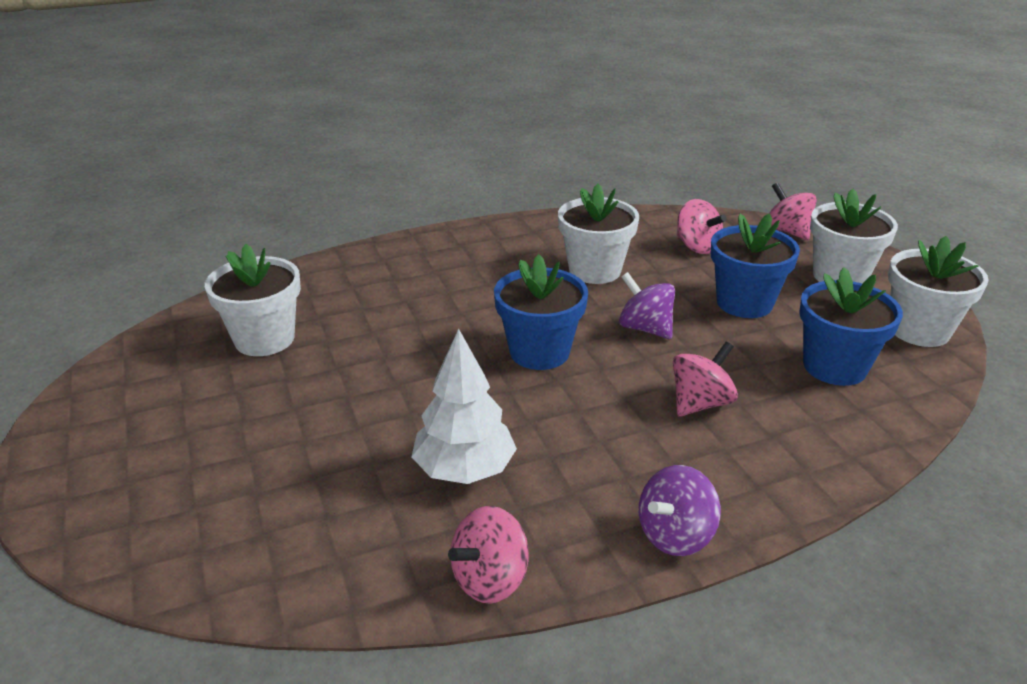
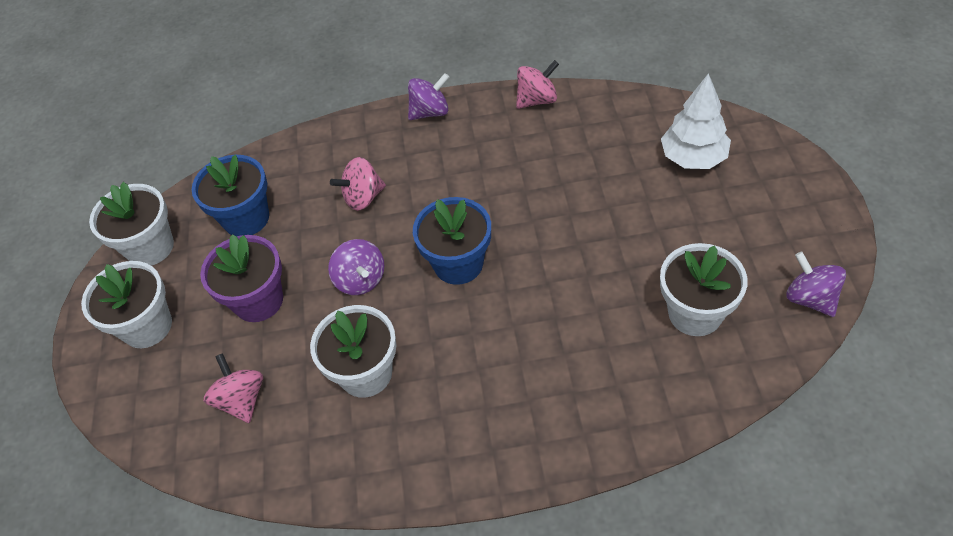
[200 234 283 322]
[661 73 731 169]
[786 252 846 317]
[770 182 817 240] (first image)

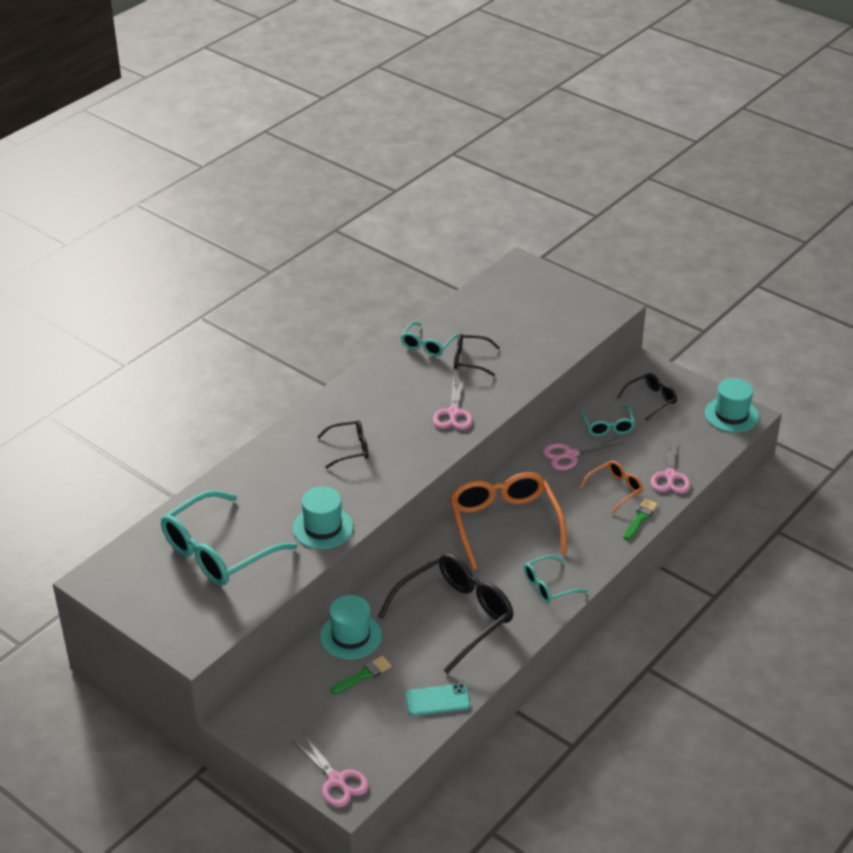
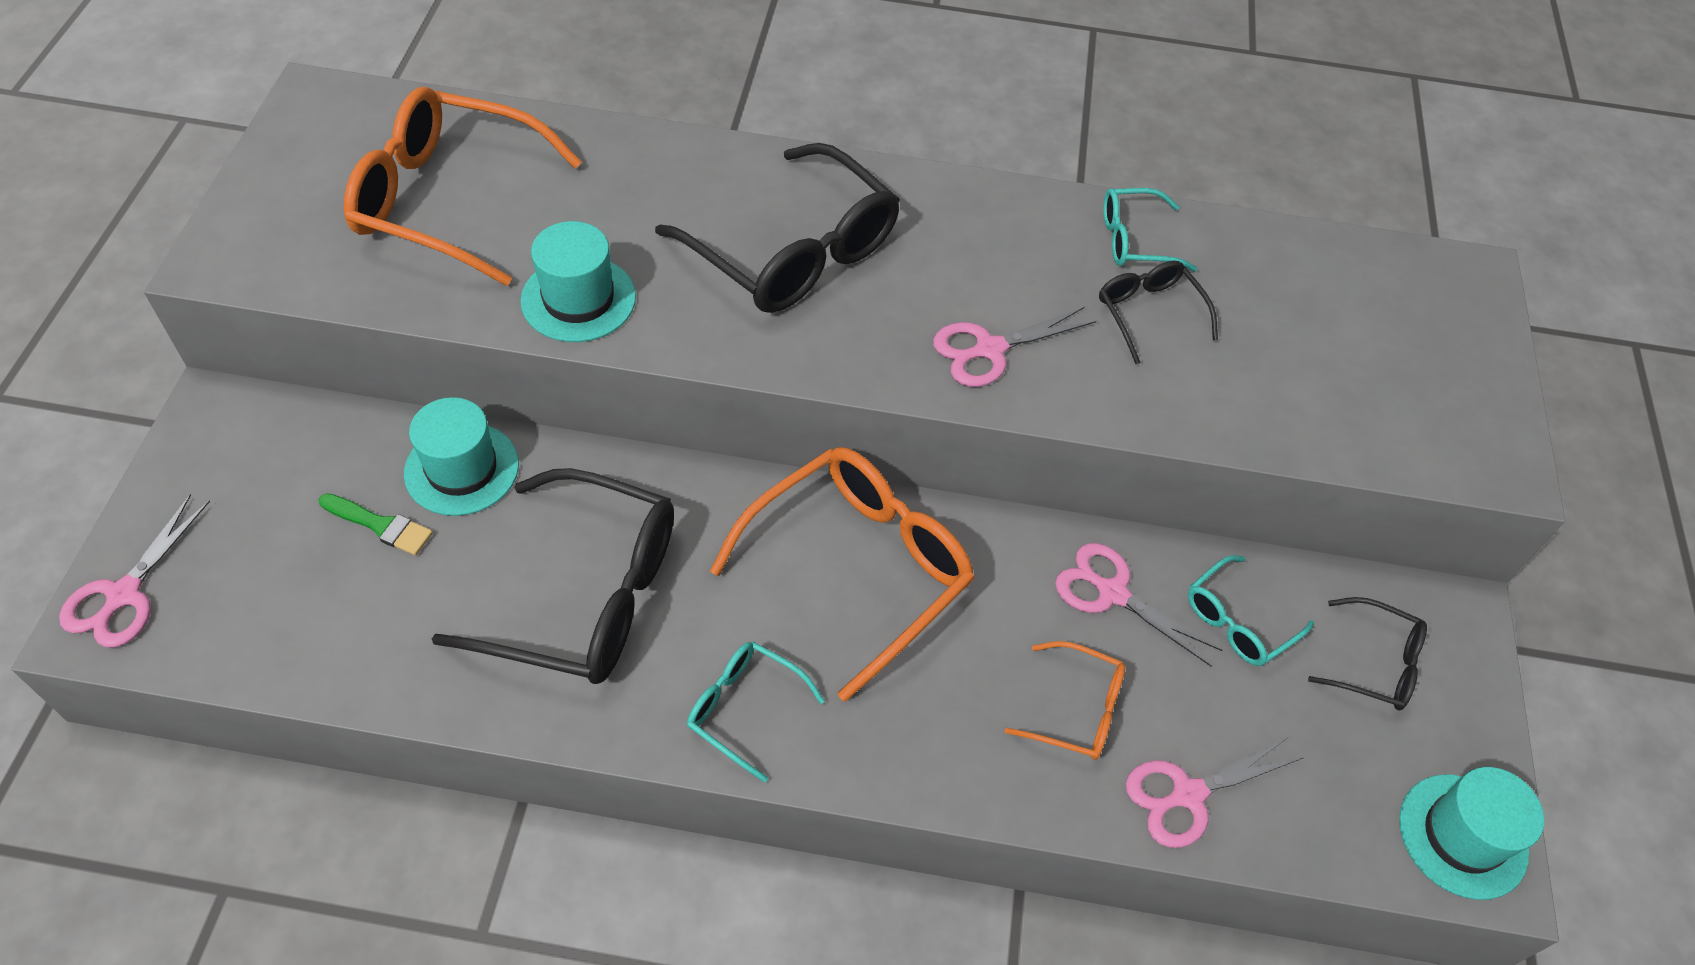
[344 87 582 286]
[655 143 900 313]
[405 684 470 716] (first image)
[623 499 658 540] (first image)

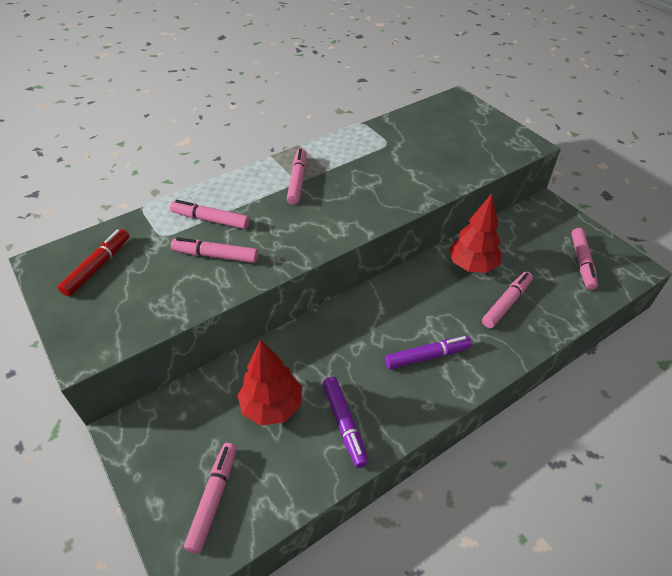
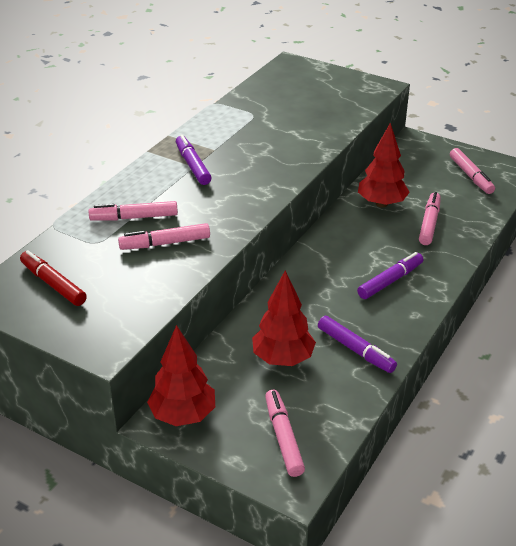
[20 250 87 306]
[147 325 215 426]
[176 135 212 185]

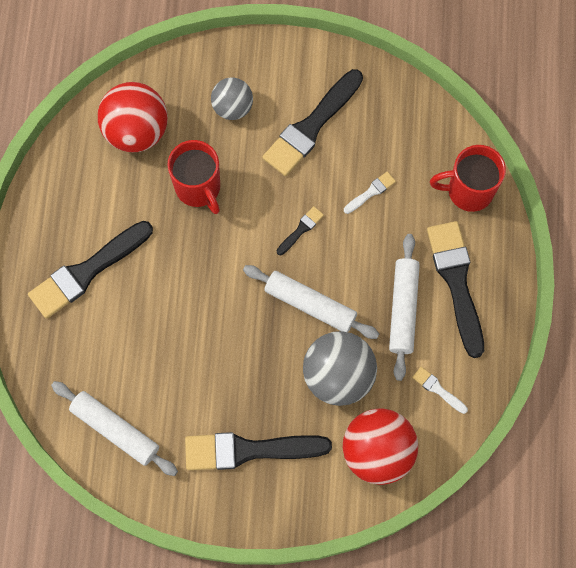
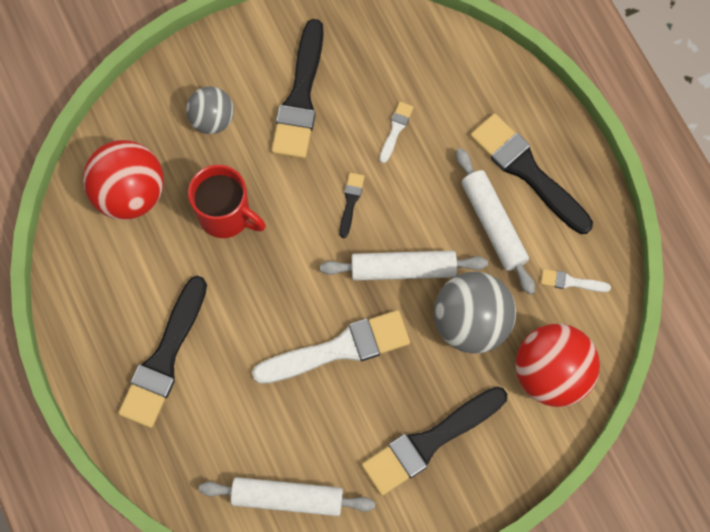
[252 310 410 384]
[430 145 506 212] (first image)

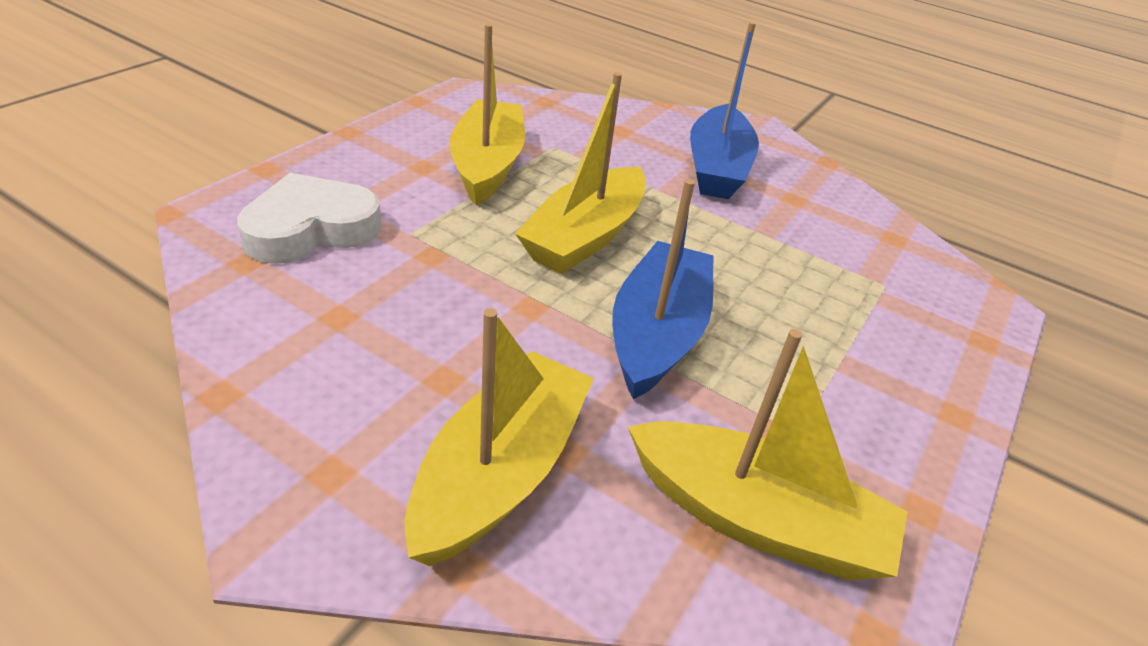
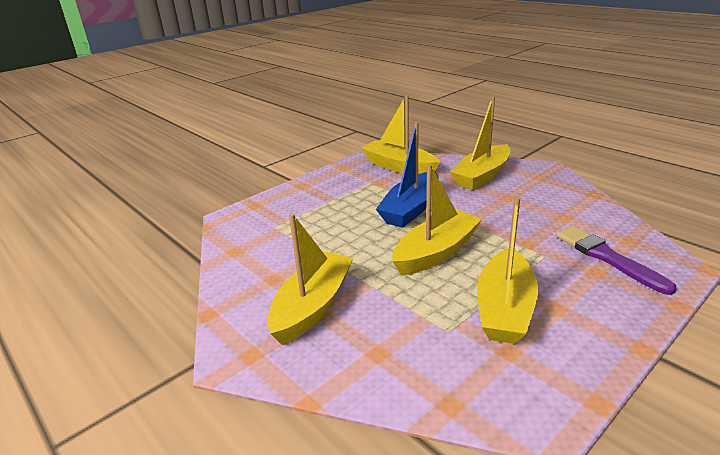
[267 214 353 345]
[556 226 677 295]

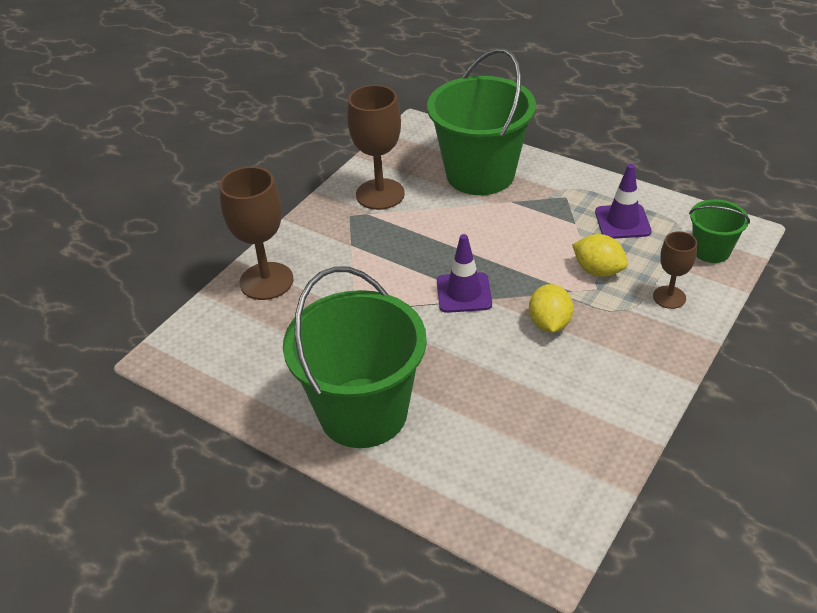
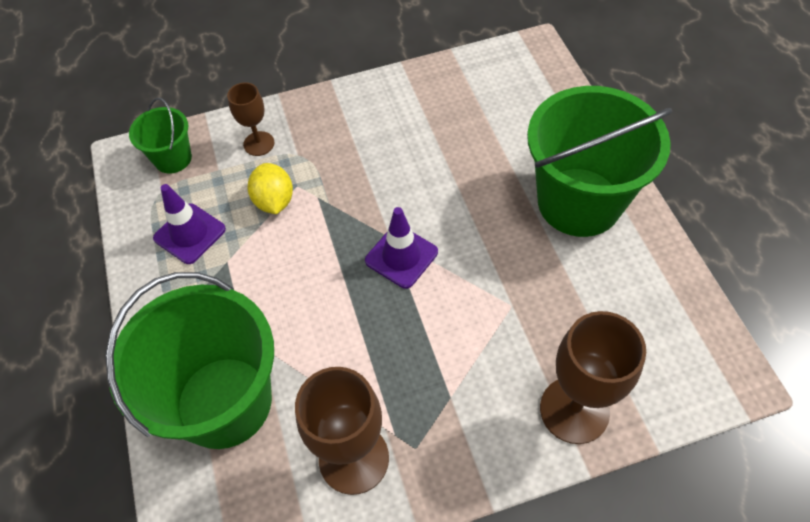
[529 284 574 333] (first image)

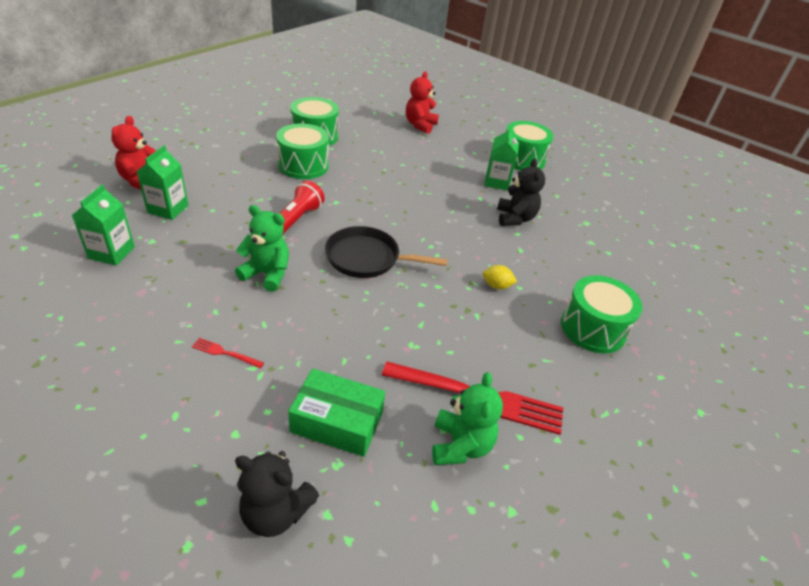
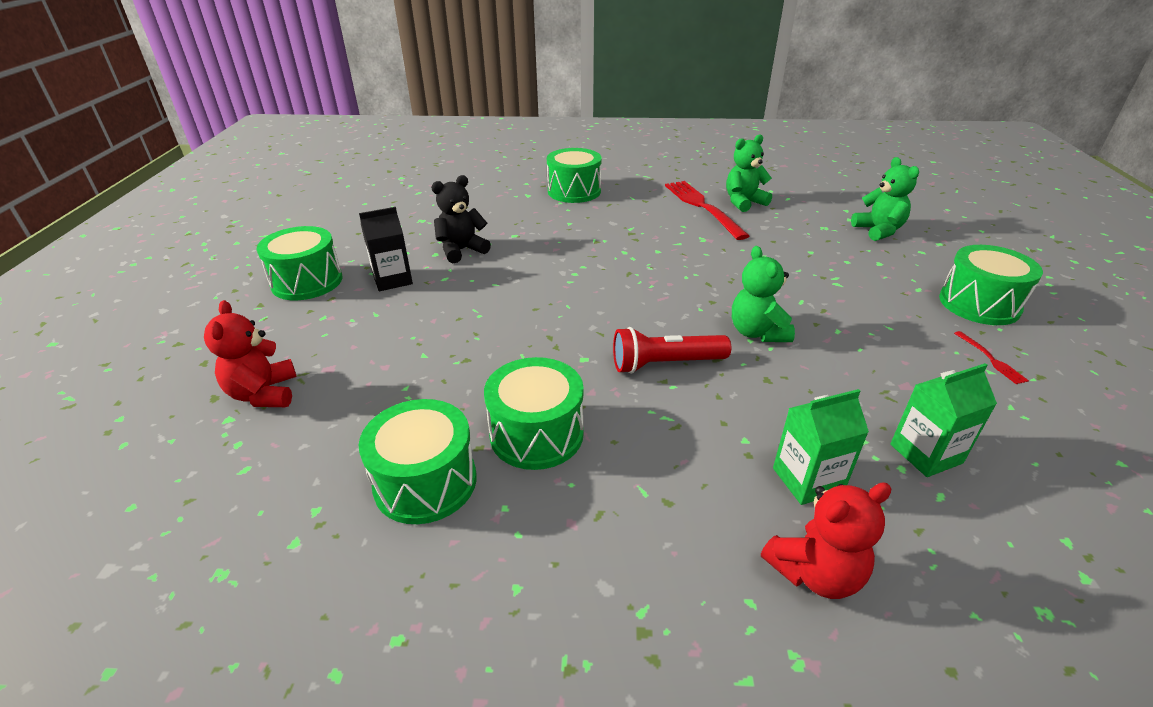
[204 300 297 407]
[359 207 413 291]
[851 157 919 241]
[939 245 1043 325]
[954 331 1029 384]
[288 368 385 457] (first image)
[325 226 448 278] (first image)
[483 265 517 289] (first image)

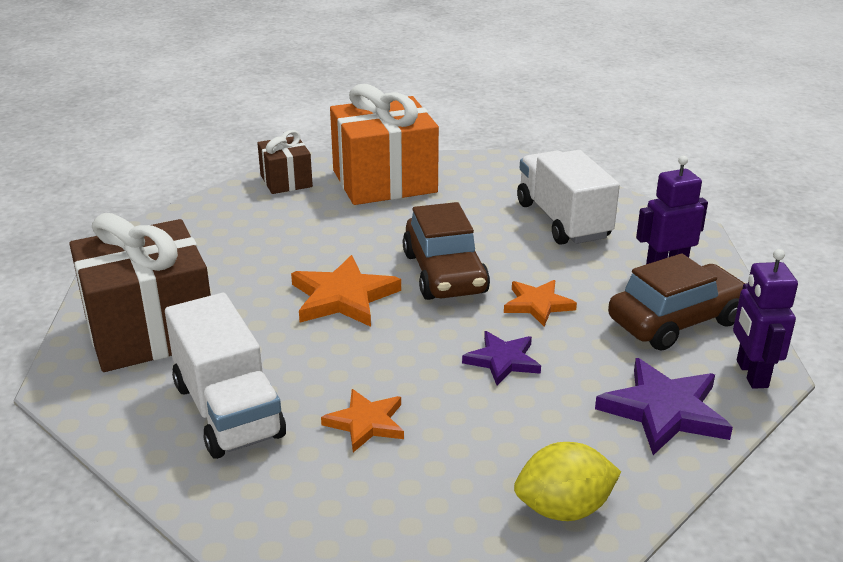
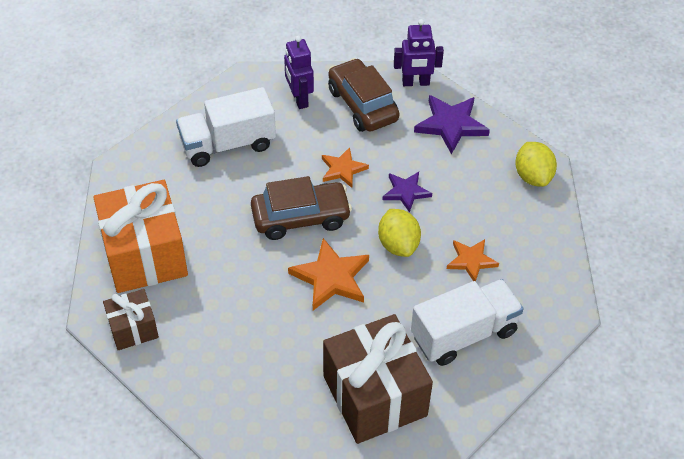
[378 209 421 257]

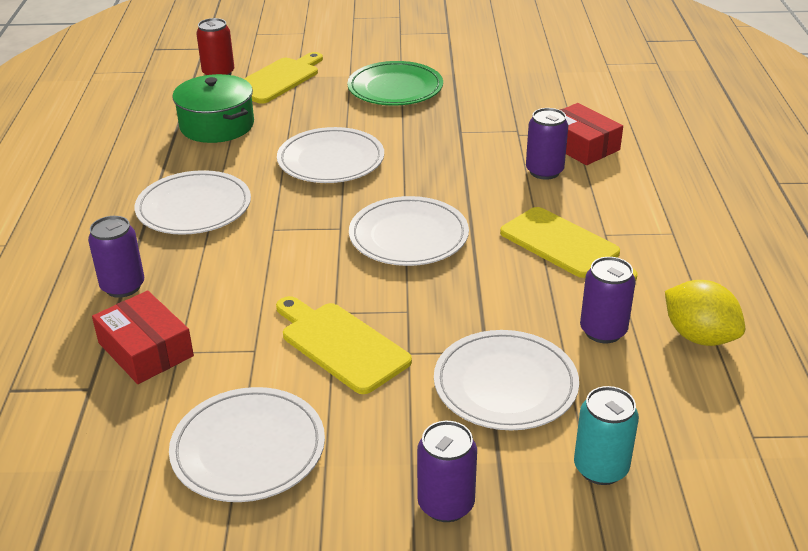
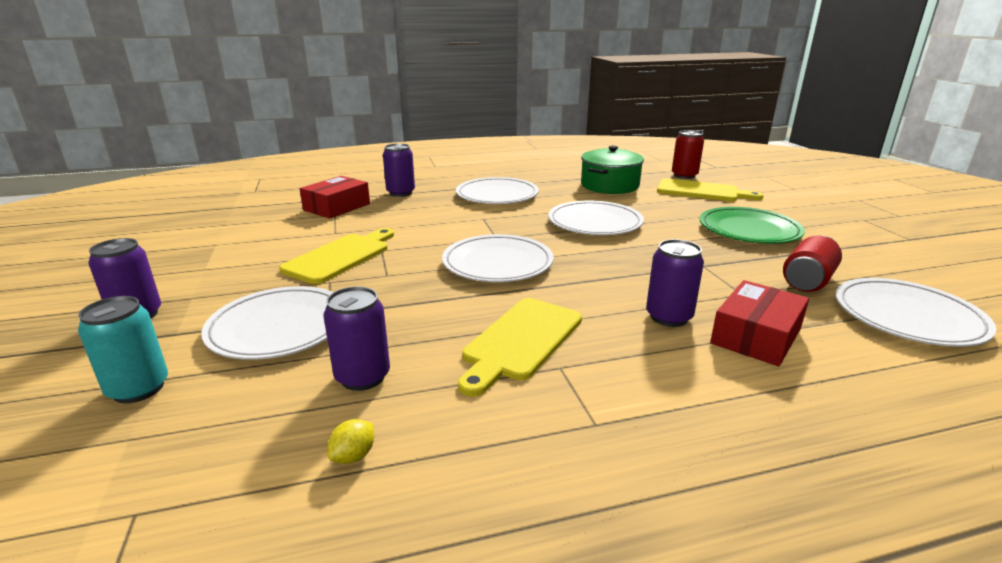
[328 419 374 464]
[783 235 842 292]
[836 278 996 347]

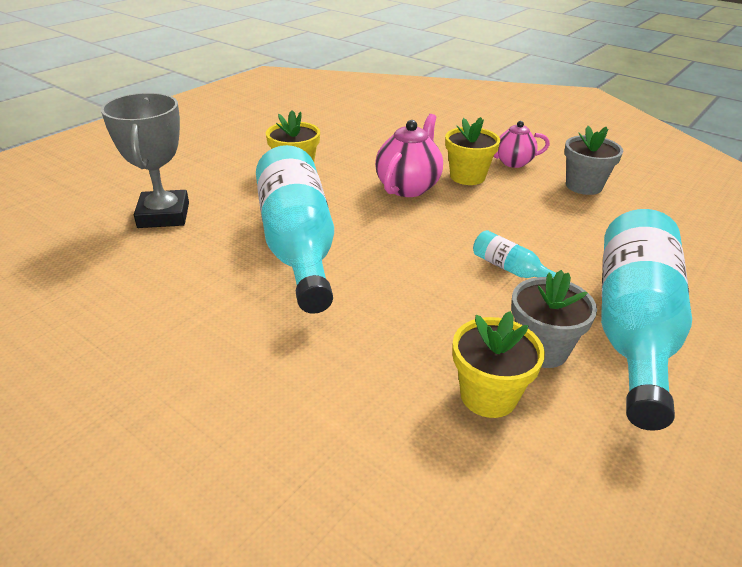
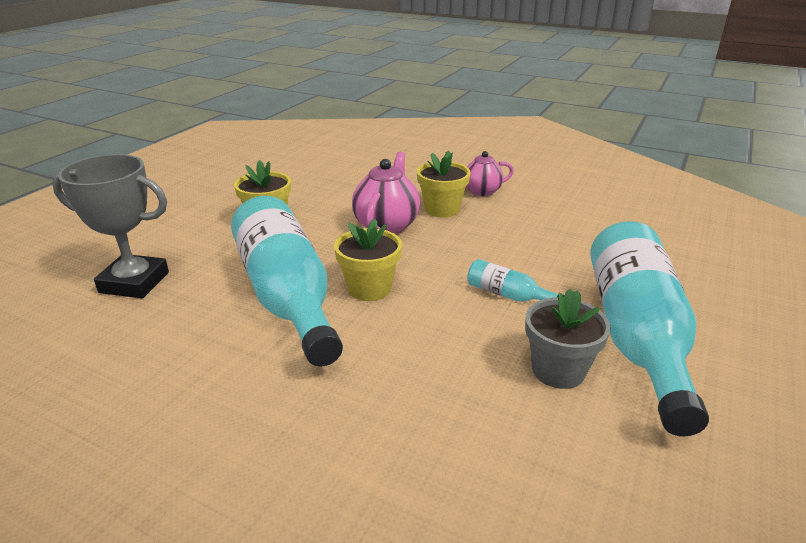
[52 154 169 298]
[334 218 402 301]
[564 126 623 195] (first image)

